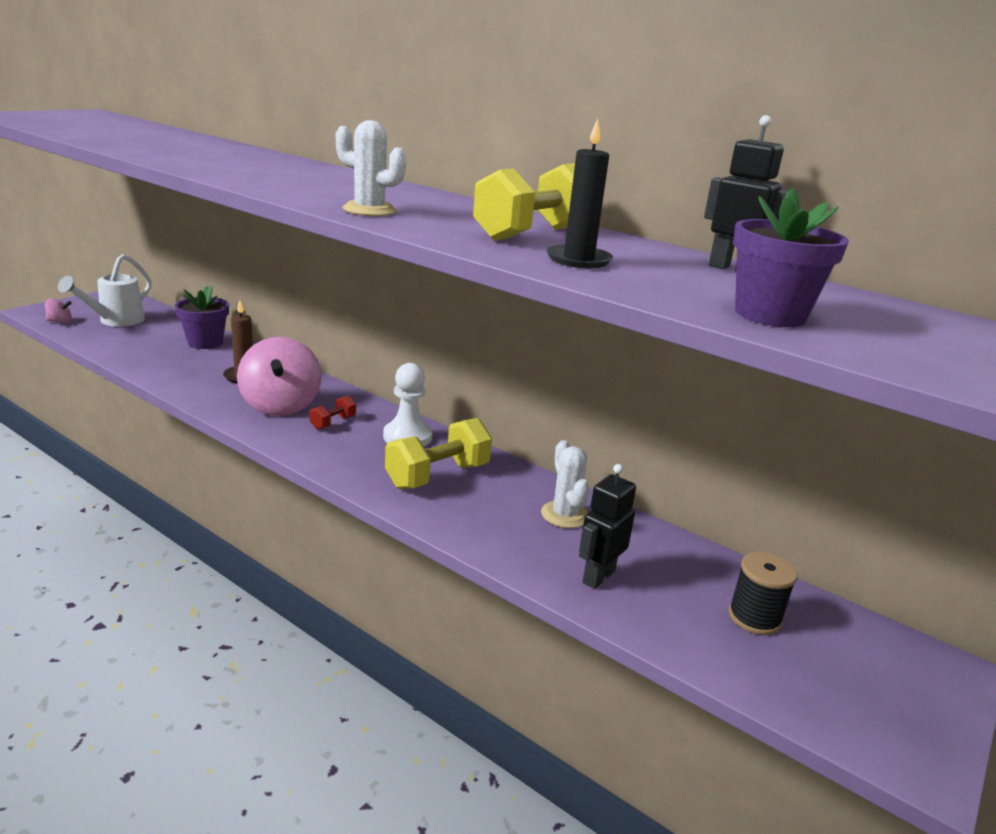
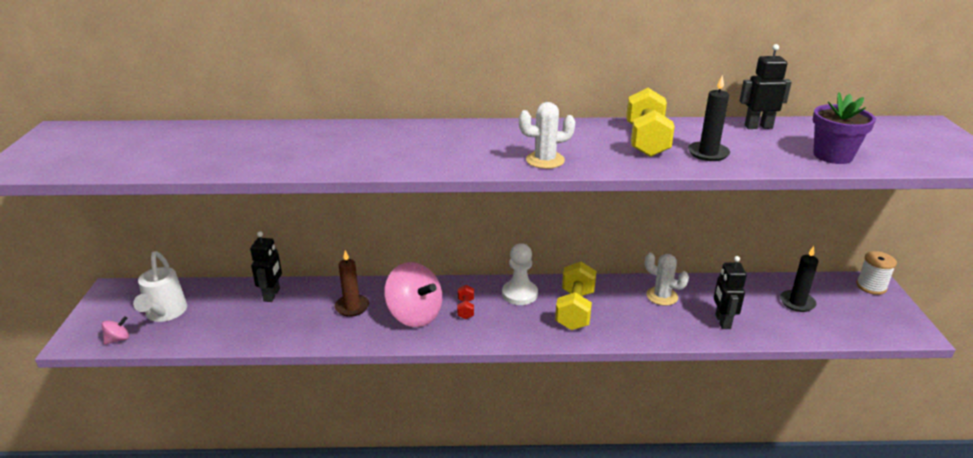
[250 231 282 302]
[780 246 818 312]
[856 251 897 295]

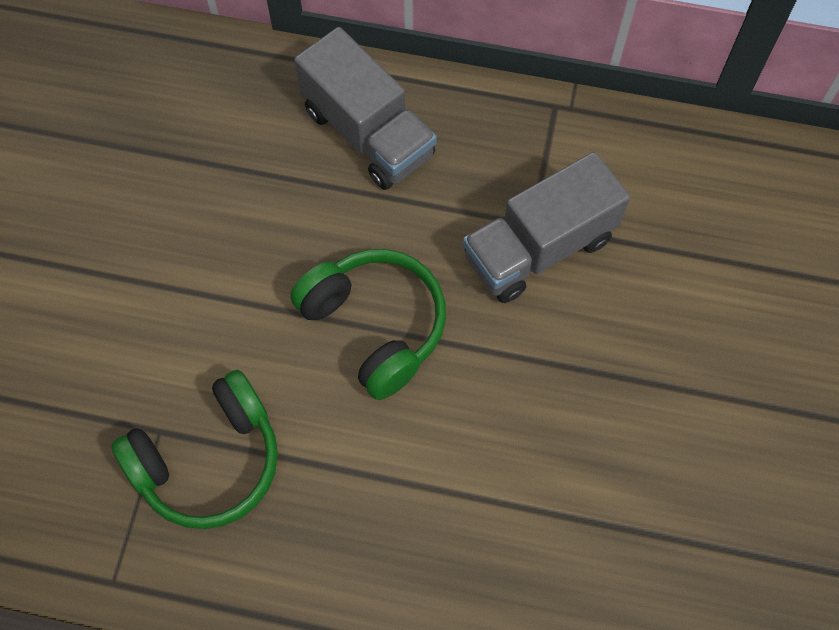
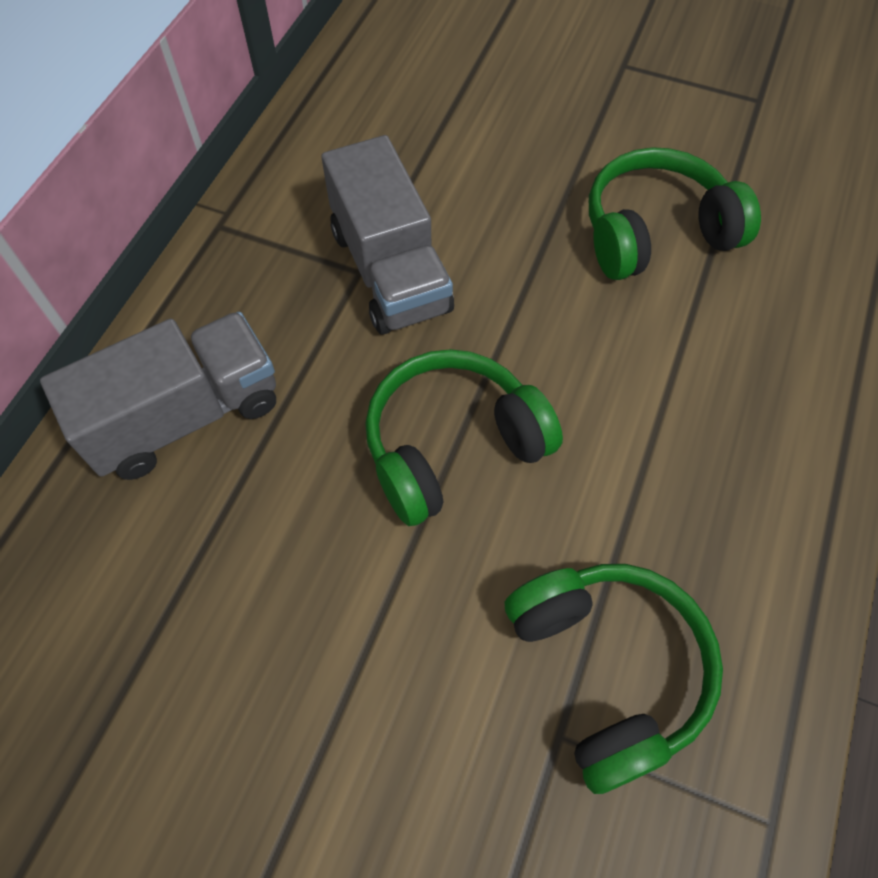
[589 147 761 280]

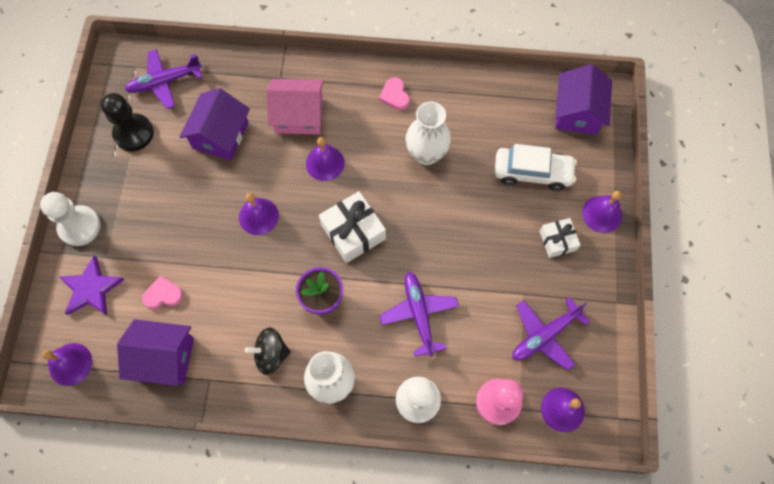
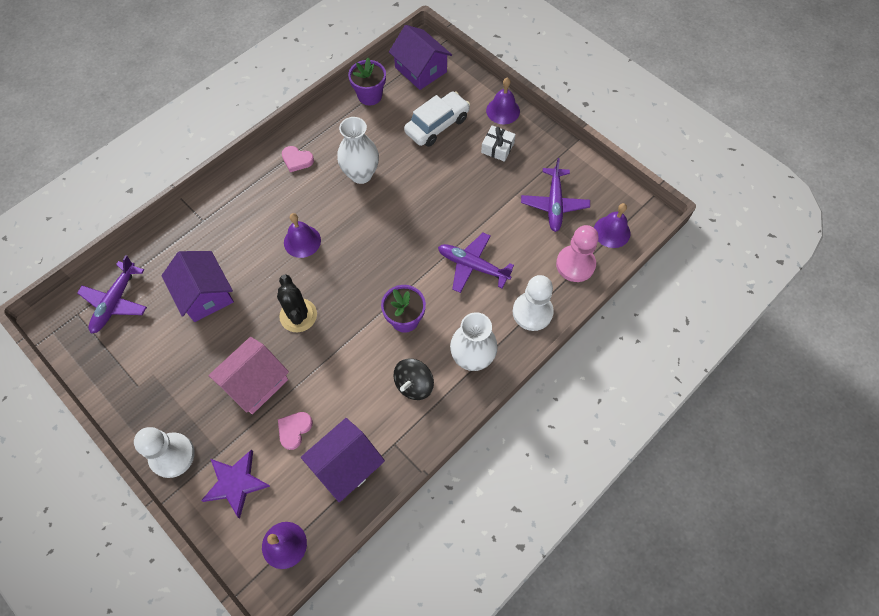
[208 337 289 414]
[277 274 317 332]
[348 58 386 105]
[101 93 154 151] (first image)
[319 191 386 263] (first image)

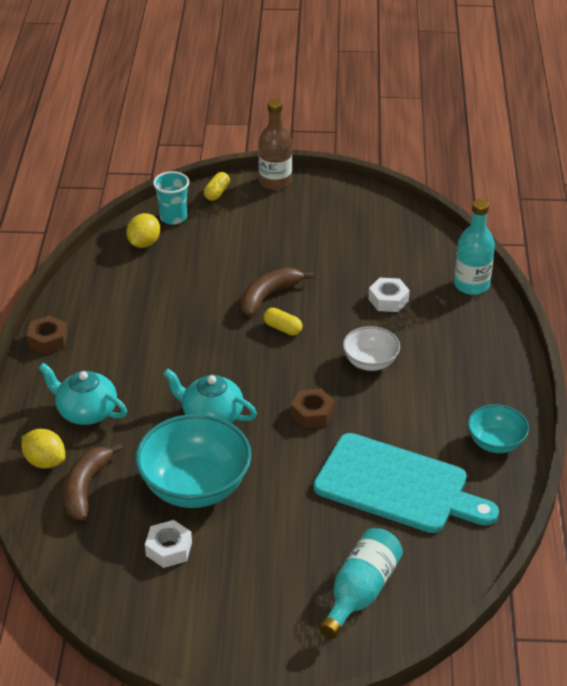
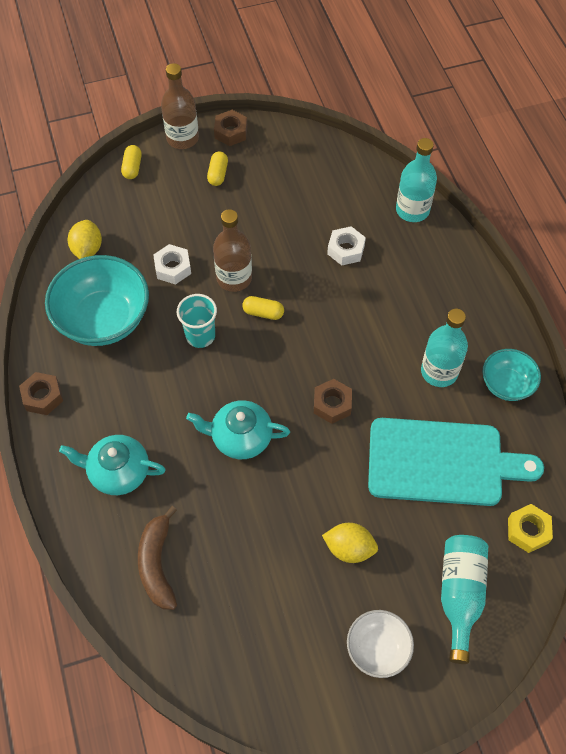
[45 255 149 346]
[153 244 191 284]
[177 294 217 348]
[207 151 228 186]
[213 209 252 292]
[214 110 247 146]
[322 523 378 563]
[347 610 414 678]
[421 309 468 387]
[508 504 553 553]

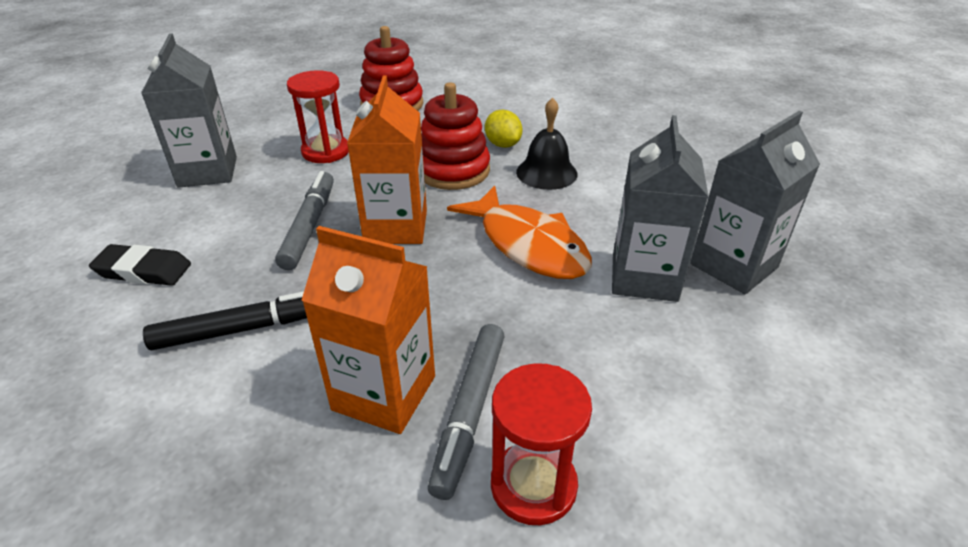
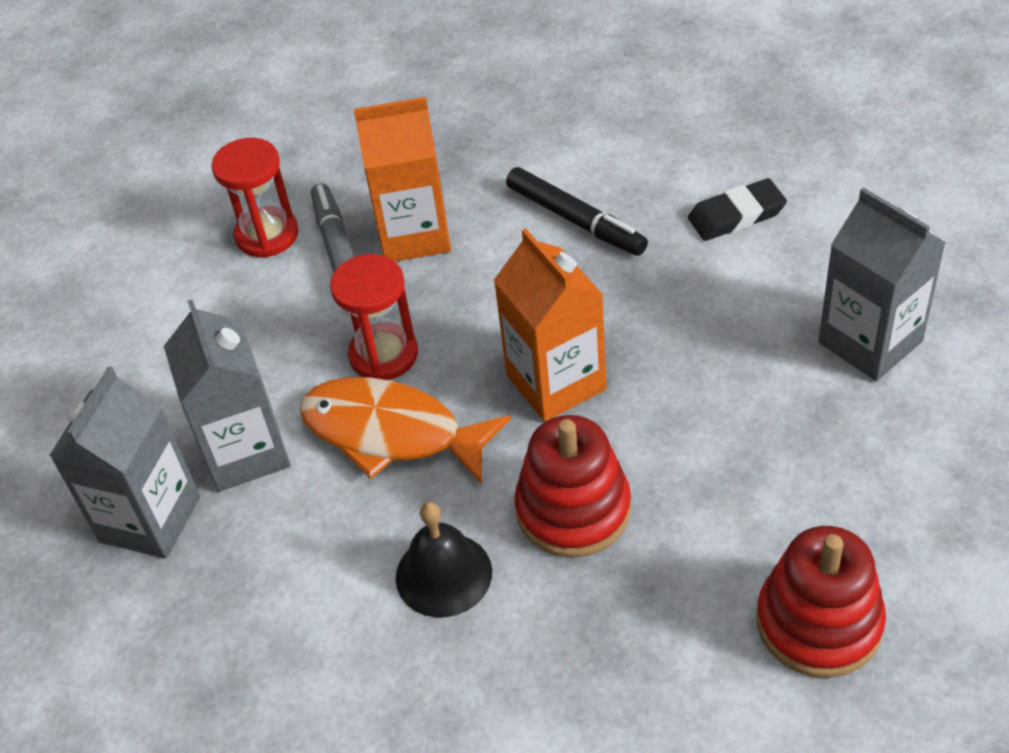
[330 254 418 380]
[506 167 648 256]
[275 171 334 270] (first image)
[485 110 522 148] (first image)

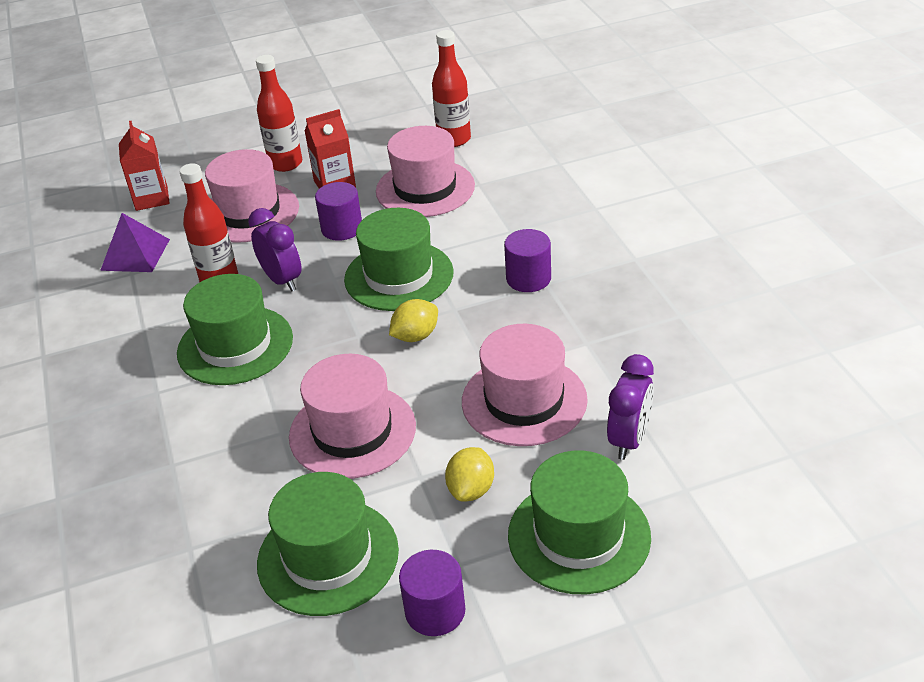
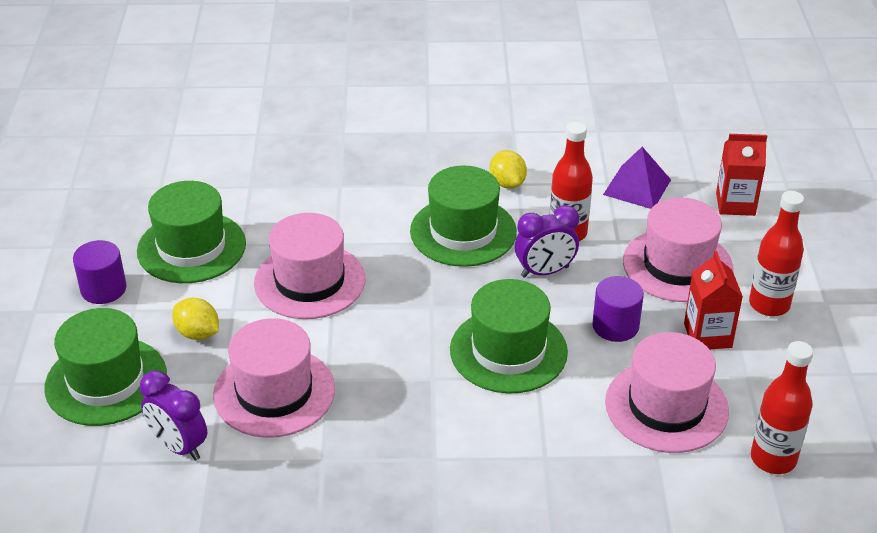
[490 150 527 189]
[504 229 551 292] (first image)

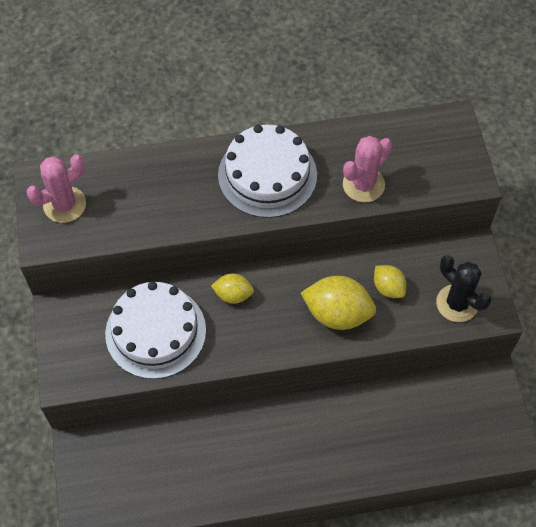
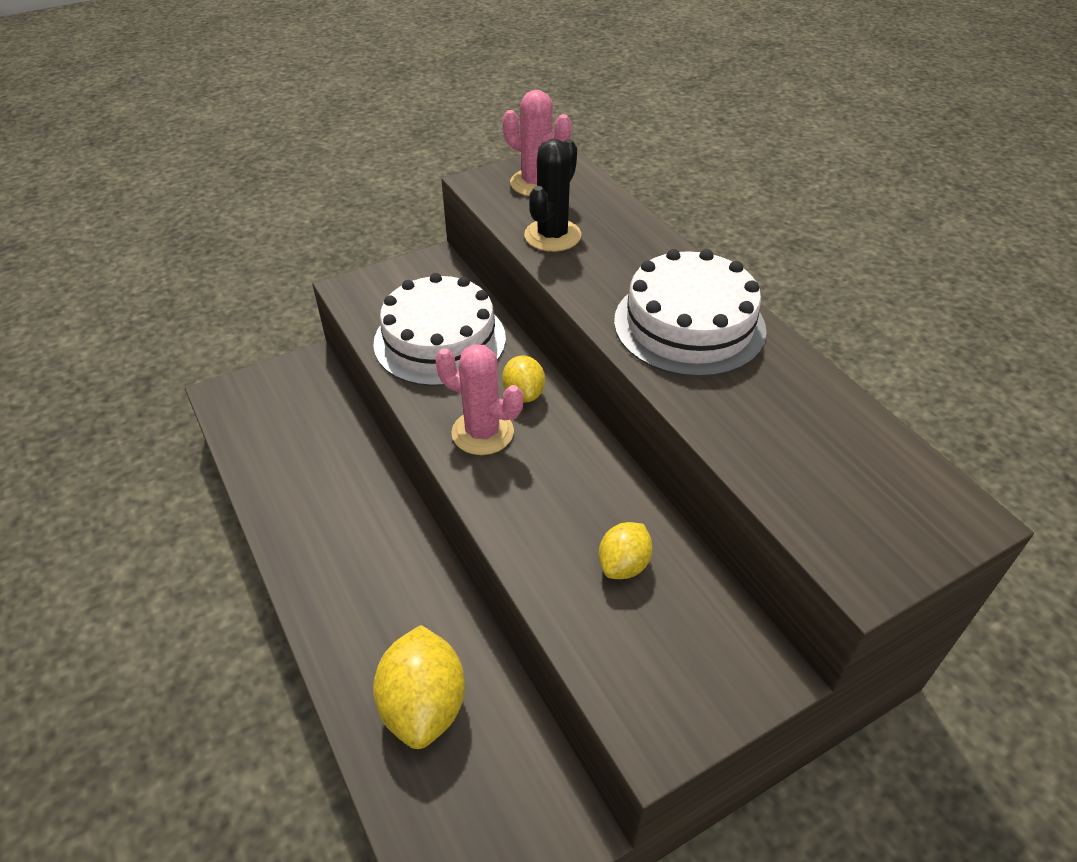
[373 625 465 749]
[435 344 523 455]
[524 139 581 252]

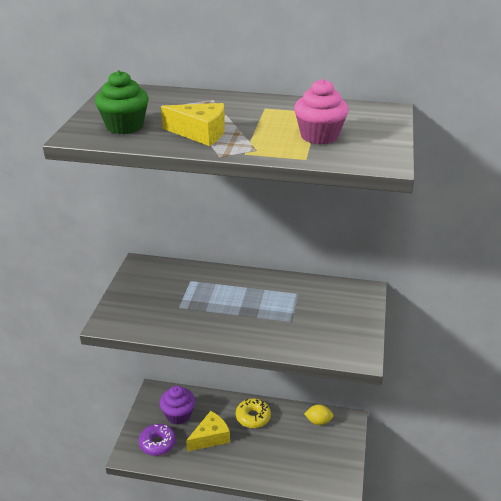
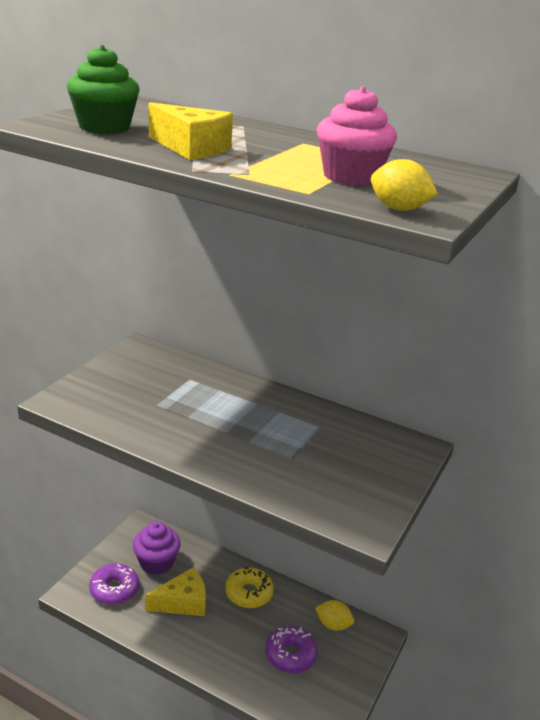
[265 626 318 673]
[371 159 438 211]

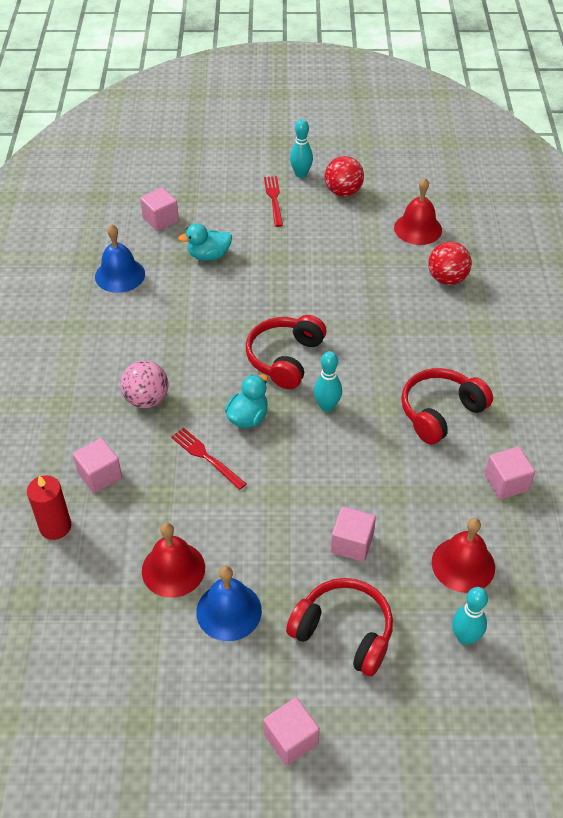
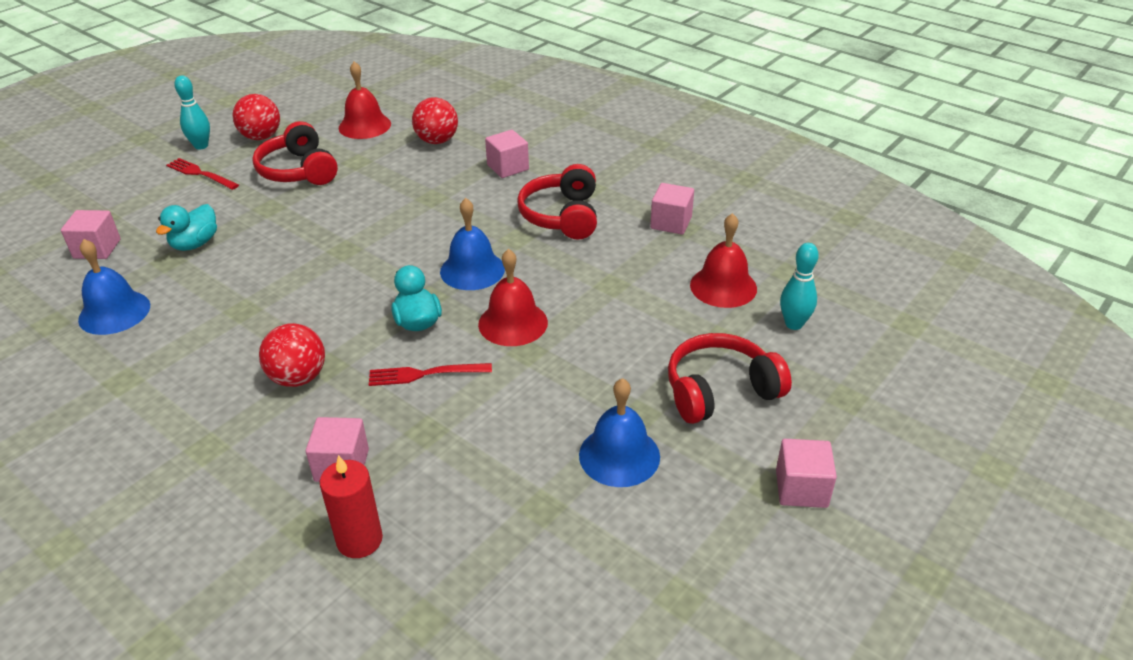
[252 121 338 185]
[259 323 325 387]
[440 198 505 290]
[478 249 548 346]
[485 130 529 178]

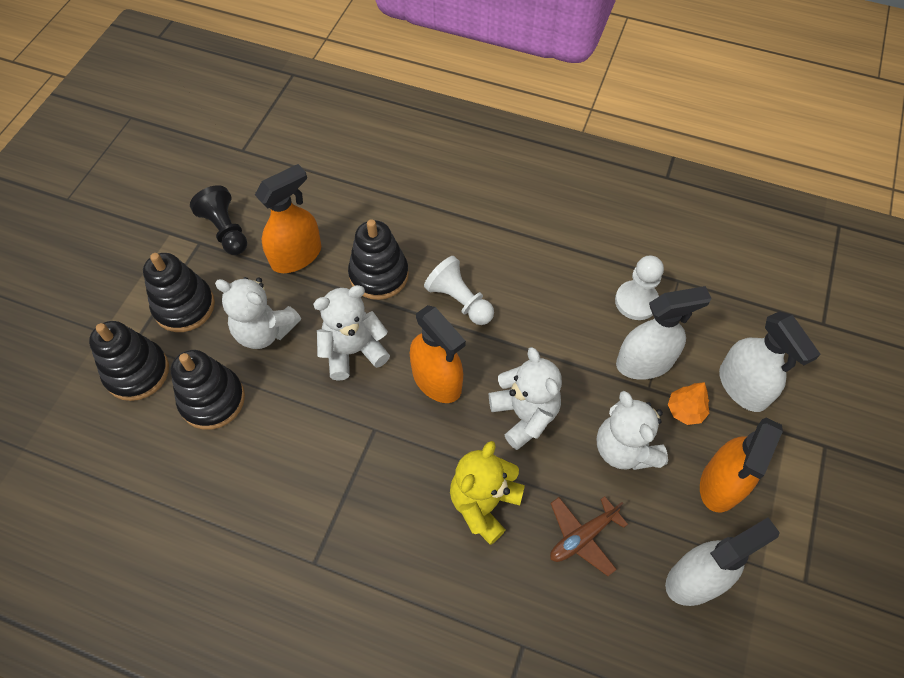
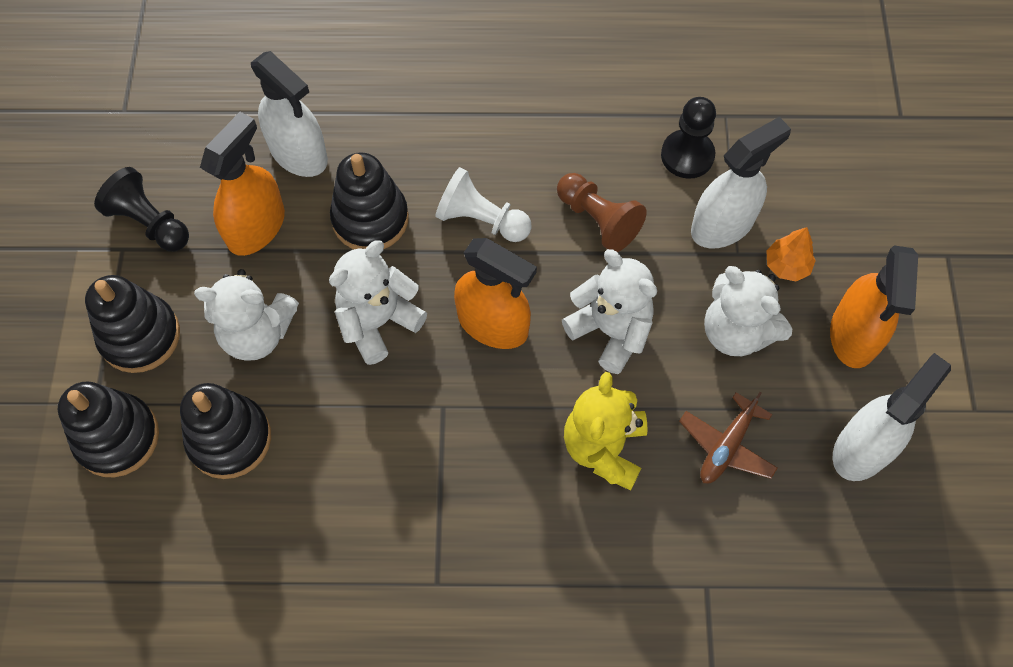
[251 51 328 177]
[557 173 647 252]
[661 97 716 179]

